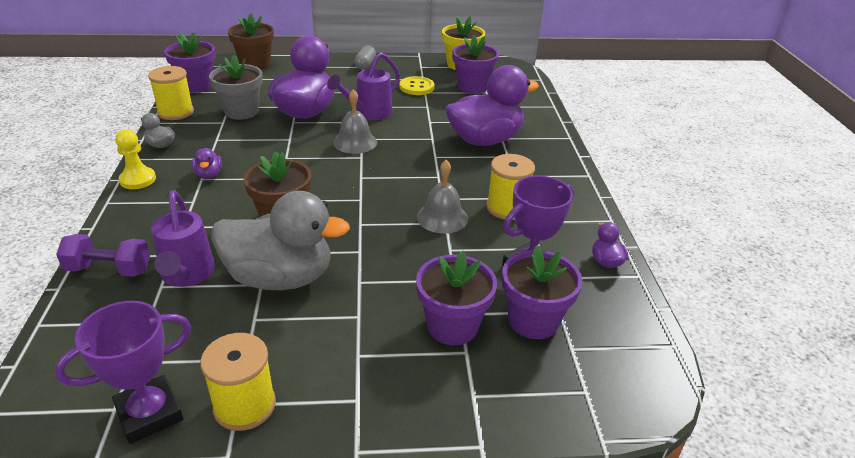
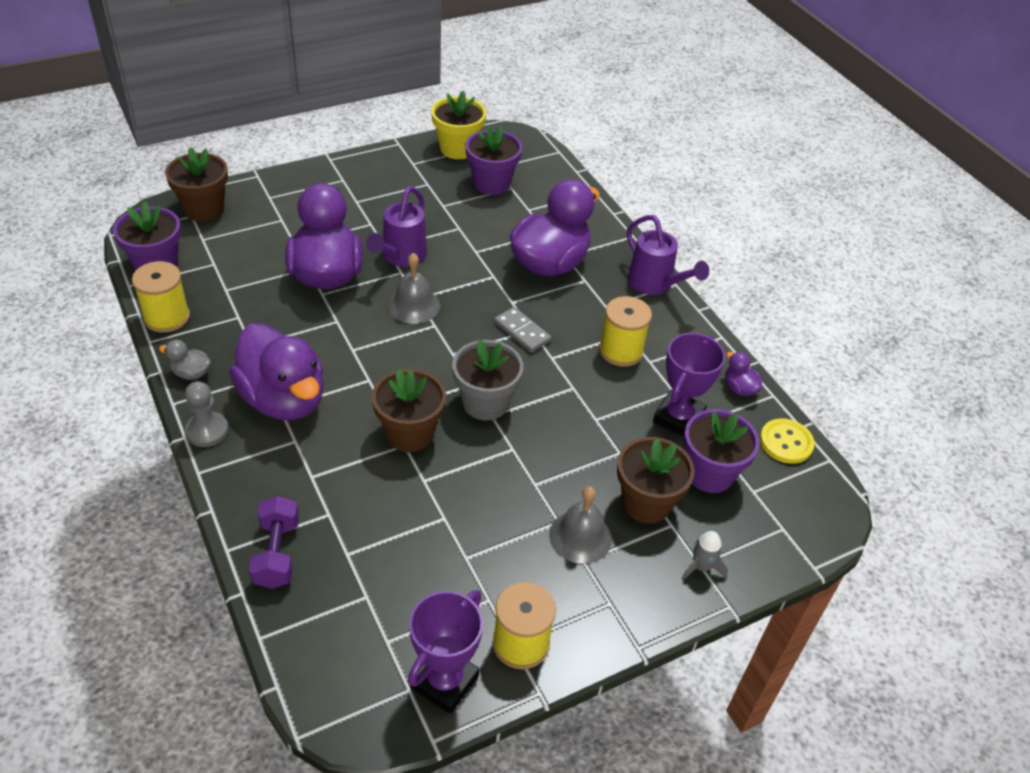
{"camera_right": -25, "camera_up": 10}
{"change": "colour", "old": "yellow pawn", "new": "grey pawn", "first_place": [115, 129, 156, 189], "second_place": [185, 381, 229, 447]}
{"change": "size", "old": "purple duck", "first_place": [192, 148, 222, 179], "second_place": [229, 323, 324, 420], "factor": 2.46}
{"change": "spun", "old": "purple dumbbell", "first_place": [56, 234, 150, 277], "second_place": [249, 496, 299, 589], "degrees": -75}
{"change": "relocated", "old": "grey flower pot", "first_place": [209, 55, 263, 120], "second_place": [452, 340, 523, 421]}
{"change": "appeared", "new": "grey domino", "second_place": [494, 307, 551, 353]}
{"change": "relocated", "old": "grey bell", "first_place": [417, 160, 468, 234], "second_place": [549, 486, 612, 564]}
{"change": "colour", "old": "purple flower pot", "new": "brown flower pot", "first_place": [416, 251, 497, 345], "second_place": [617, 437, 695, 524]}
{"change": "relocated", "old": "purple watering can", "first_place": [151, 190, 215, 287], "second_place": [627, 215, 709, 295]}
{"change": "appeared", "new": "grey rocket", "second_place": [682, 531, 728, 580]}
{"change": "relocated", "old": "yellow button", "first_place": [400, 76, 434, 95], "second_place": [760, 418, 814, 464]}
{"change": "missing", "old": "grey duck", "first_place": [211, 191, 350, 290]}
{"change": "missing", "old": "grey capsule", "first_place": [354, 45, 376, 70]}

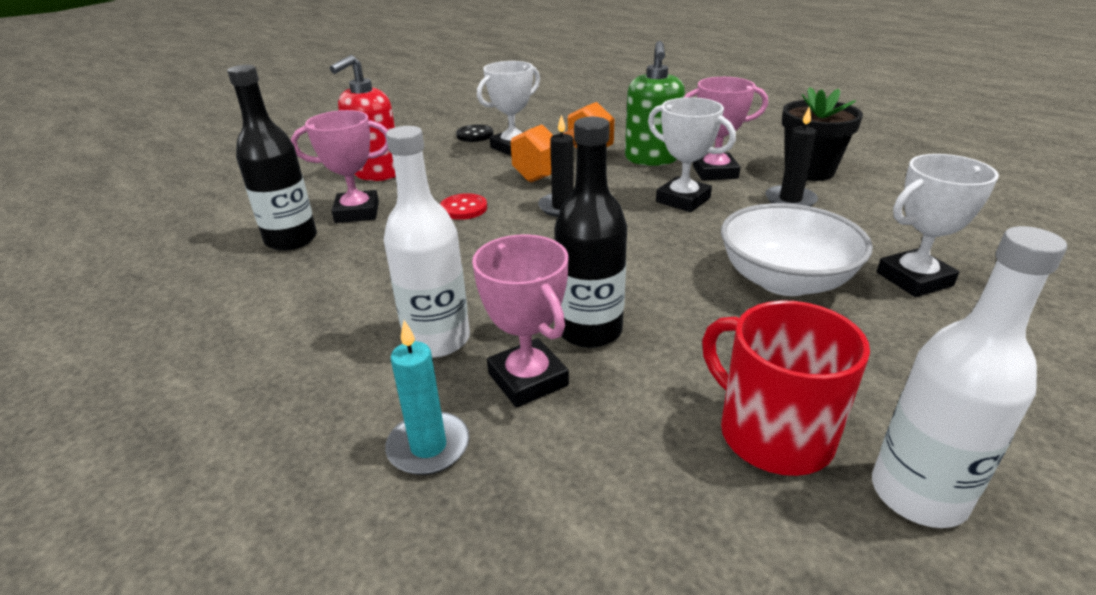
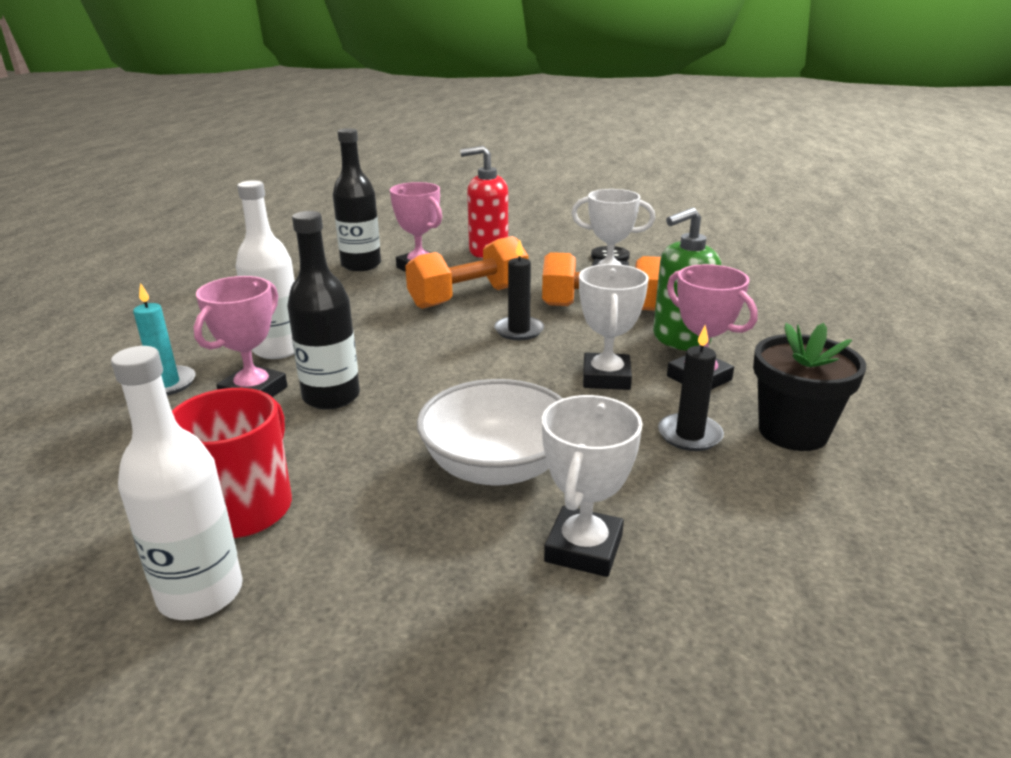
{"camera_right": 55, "camera_up": -5}
{"change": "exchanged", "old": "red button", "new": "orange dumbbell", "first_place": [440, 193, 487, 220], "second_place": [405, 236, 528, 309]}
{"change": "spun", "old": "white trophy", "first_place": [877, 154, 999, 297], "second_place": [542, 395, 643, 577], "degrees": 75}

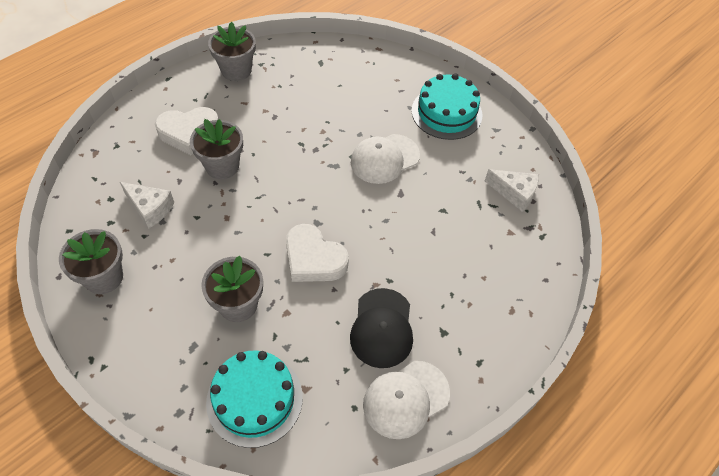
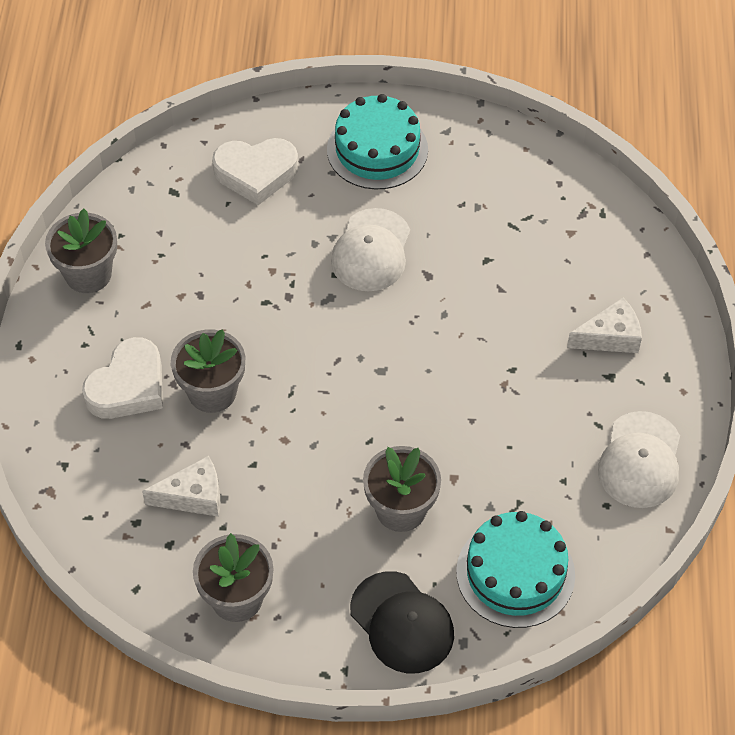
{"camera_right": -40, "camera_up": 0}
{"change": "relocated", "old": "white heart", "first_place": [286, 224, 349, 282], "second_place": [212, 138, 298, 205]}
{"change": "relocated", "old": "black cap", "first_place": [350, 288, 413, 368], "second_place": [350, 571, 454, 673]}
{"change": "relocated", "old": "white cheese", "first_place": [485, 169, 539, 212], "second_place": [567, 298, 642, 353]}

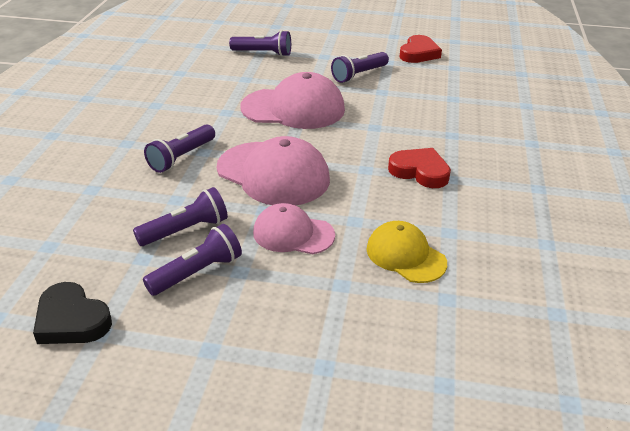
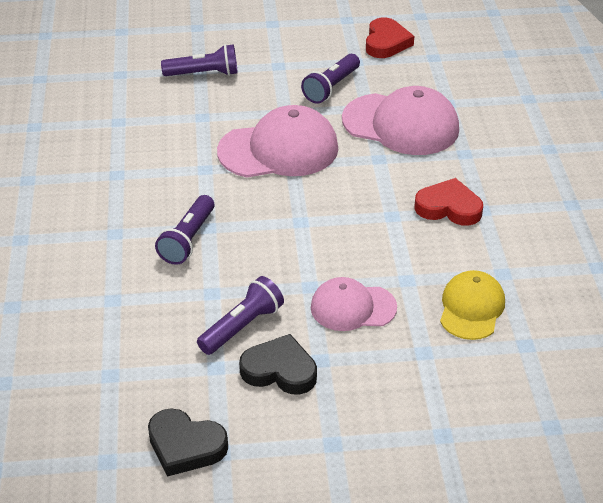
{"camera_right": -15, "camera_up": 5}
{"change": "exchanged", "old": "purple flashlight", "new": "black heart", "first_place": [143, 224, 242, 296], "second_place": [239, 334, 317, 395]}
{"change": "relocated", "old": "pink cap", "first_place": [217, 136, 330, 205], "second_place": [342, 86, 459, 155]}
{"change": "spun", "old": "yellow cap", "first_place": [367, 221, 447, 283], "second_place": [440, 270, 505, 340], "degrees": 75}

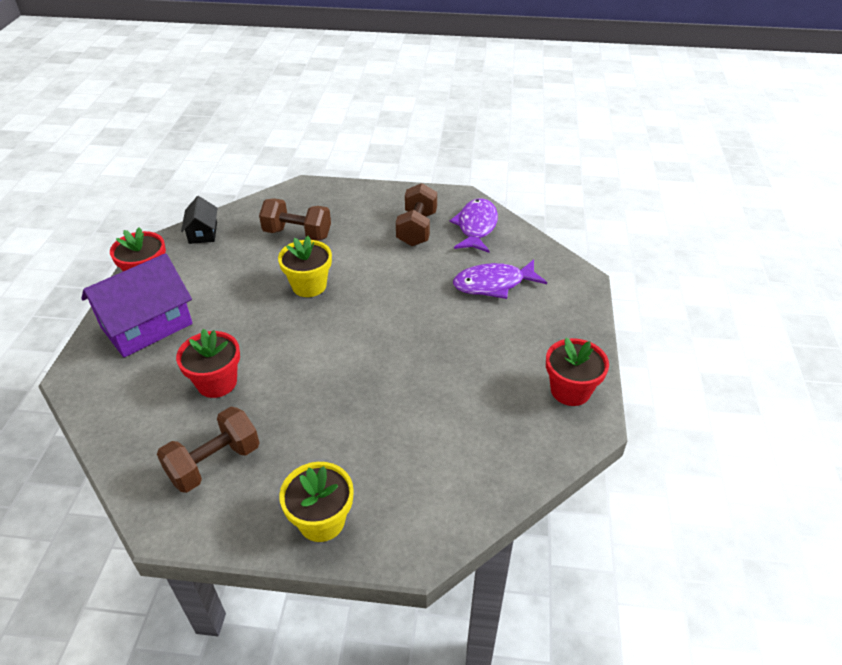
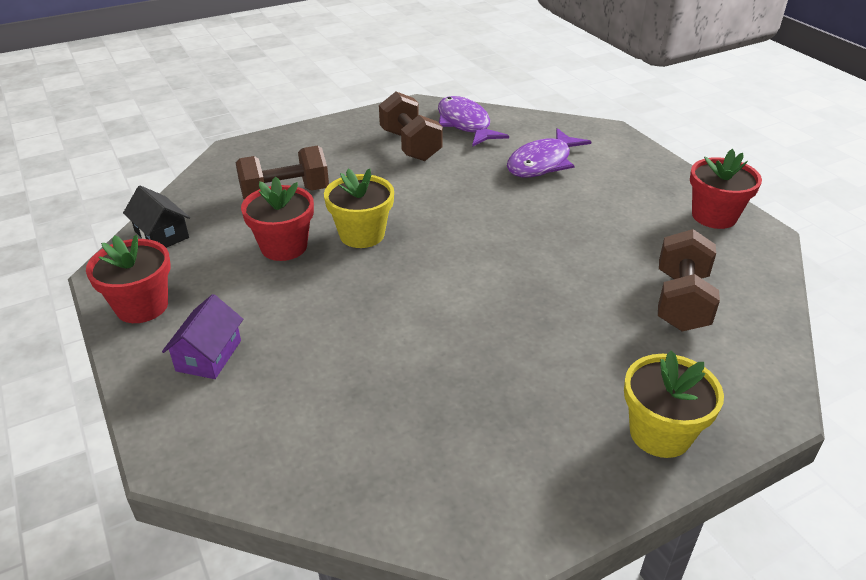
{"camera_right": -35, "camera_up": -5}
{"change": "size", "old": "purple house", "first_place": [81, 253, 193, 357], "second_place": [162, 294, 243, 379], "factor": 0.52}
{"change": "relocated", "old": "red flower pot", "first_place": [176, 329, 240, 398], "second_place": [241, 176, 314, 261]}
{"change": "relocated", "old": "brown dumbbell", "first_place": [157, 407, 259, 493], "second_place": [658, 229, 720, 331]}

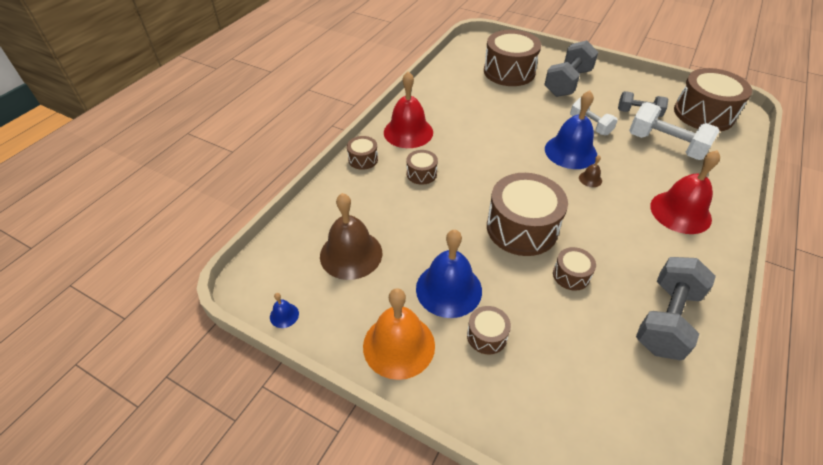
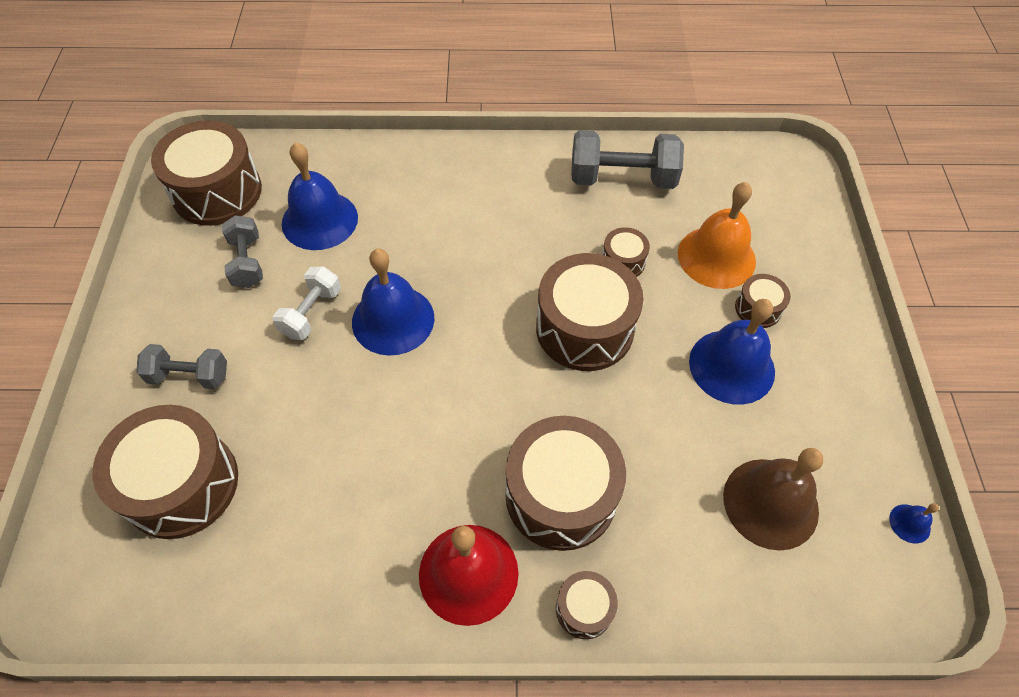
{"camera_right": -120, "camera_up": 10}
{"change": "size", "old": "grey dumbbell", "first_place": [544, 40, 598, 97], "second_place": [136, 344, 227, 389], "factor": 0.62}
{"change": "exchanged", "old": "white dumbbell", "new": "blue bell", "first_place": [629, 102, 720, 160], "second_place": [282, 142, 358, 250]}
{"change": "size", "old": "brown drum", "first_place": [406, 150, 438, 185], "second_place": [505, 416, 626, 551], "factor": 2.09}
{"change": "relocated", "old": "orange bell", "first_place": [363, 288, 435, 380], "second_place": [678, 182, 756, 289]}
{"change": "missing", "old": "brown bell", "first_place": [579, 155, 602, 187]}
{"change": "missing", "old": "red bell", "first_place": [650, 150, 720, 234]}

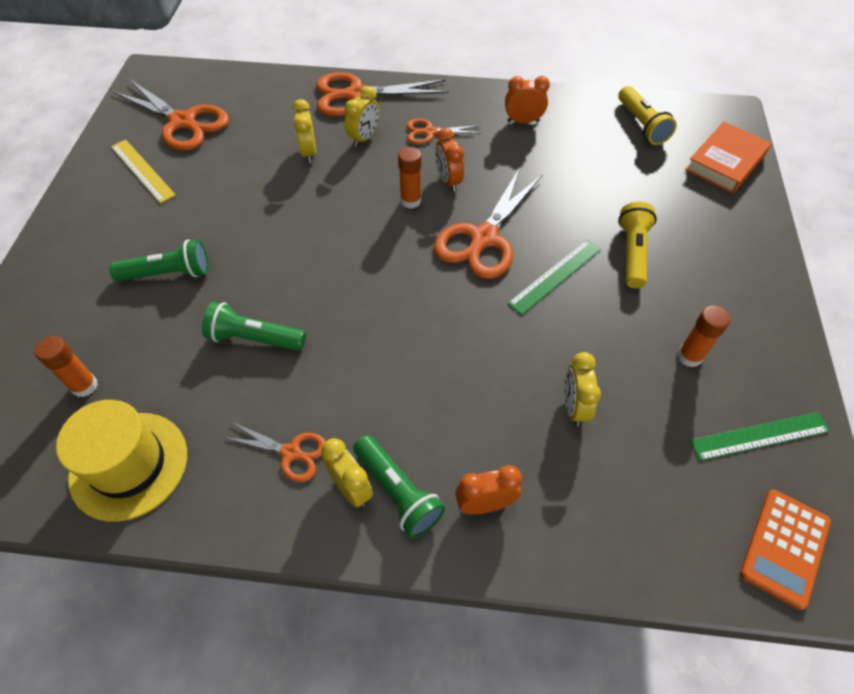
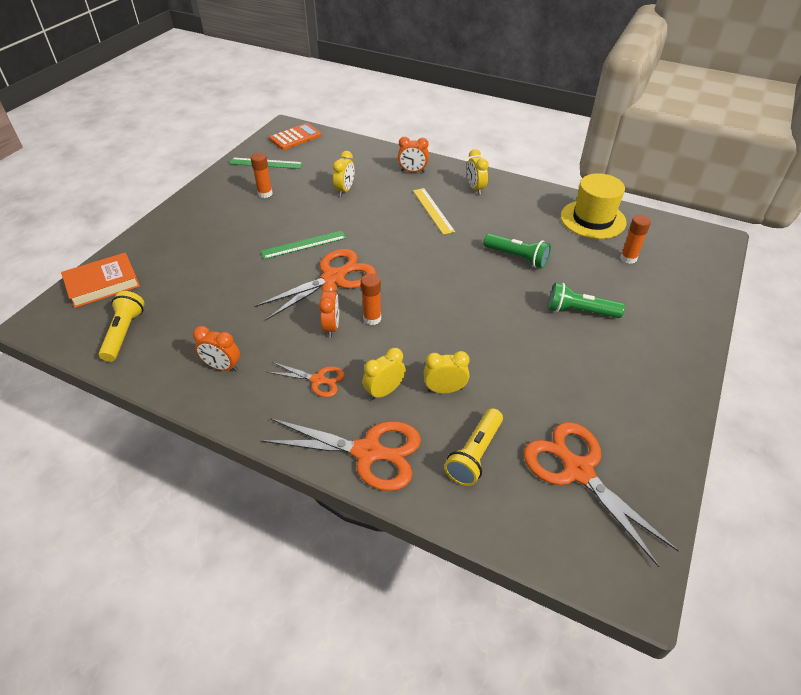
{"camera_right": -160, "camera_up": -10}
{"change": "relocated", "old": "yellow ruler", "first_place": [111, 140, 176, 204], "second_place": [413, 188, 455, 235]}
{"change": "spun", "old": "yellow clock", "first_place": [293, 99, 316, 163], "second_place": [423, 351, 470, 393], "degrees": -105}
{"change": "relocated", "old": "yellow flashlight", "first_place": [618, 201, 657, 288], "second_place": [444, 408, 503, 486]}
{"change": "missing", "old": "orange scissors", "first_place": [223, 422, 326, 482]}
{"change": "missing", "old": "green flashlight", "first_place": [353, 435, 445, 538]}

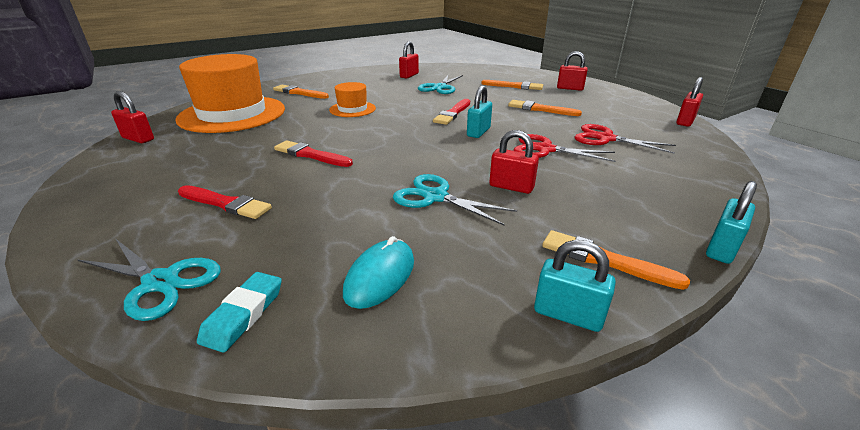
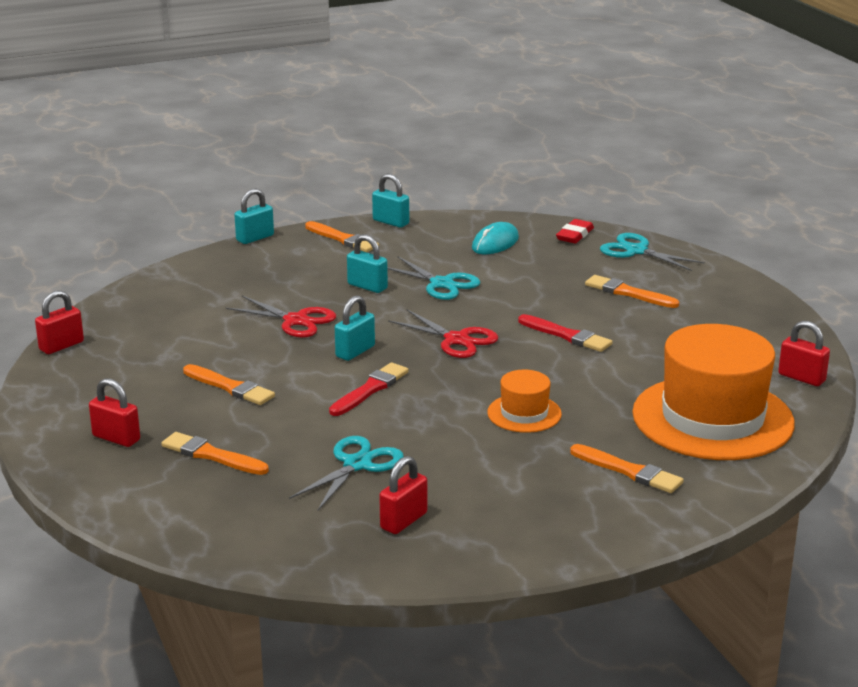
{"camera_right": -170, "camera_up": -5}
{"change": "colour", "old": "red padlock", "new": "turquoise padlock", "first_place": [489, 130, 539, 194], "second_place": [347, 234, 388, 293]}
{"change": "relocated", "old": "red scissors", "first_place": [574, 124, 676, 154], "second_place": [388, 309, 498, 358]}
{"change": "colour", "old": "turquoise eraser", "new": "red eraser", "first_place": [197, 272, 282, 353], "second_place": [556, 219, 594, 243]}
{"change": "colour", "old": "red brush", "new": "orange brush", "first_place": [178, 185, 272, 219], "second_place": [585, 275, 679, 308]}

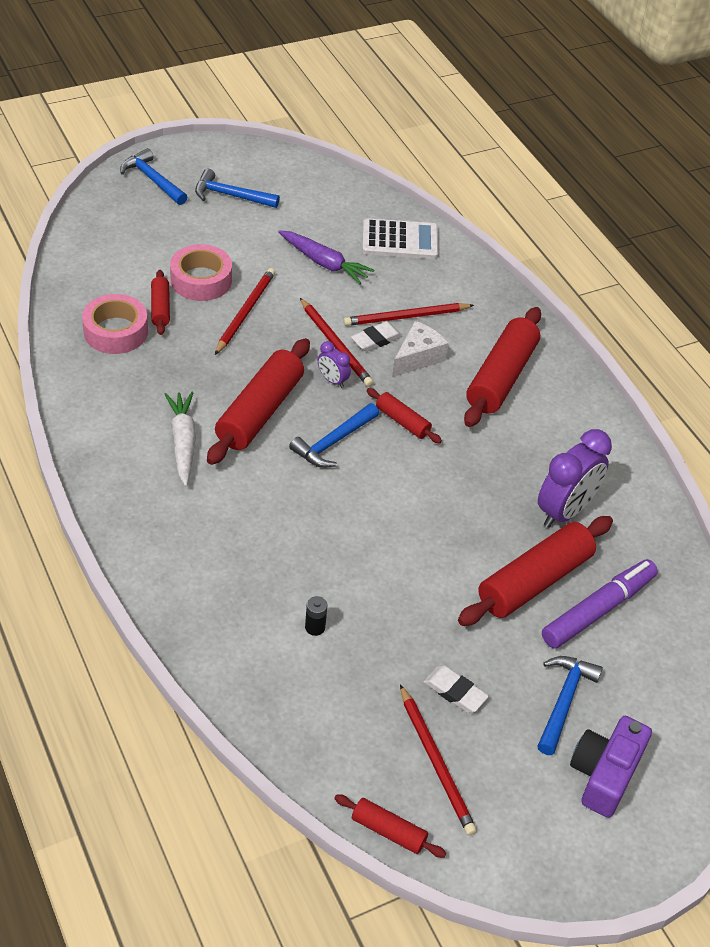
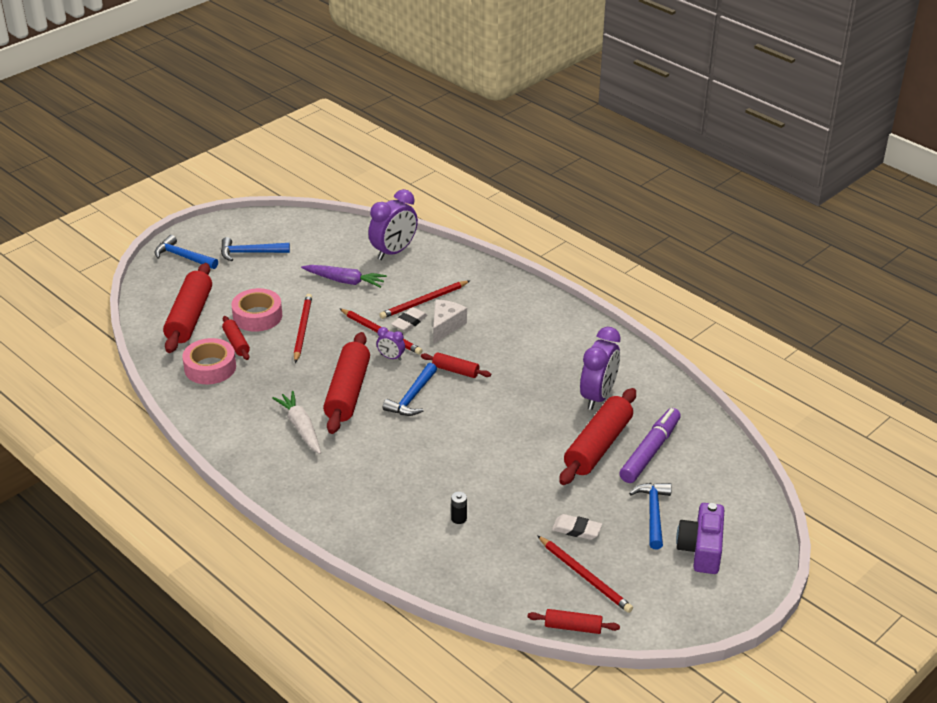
{"camera_right": -15, "camera_up": -10}
{"change": "relocated", "old": "red rolling pin", "first_place": [464, 307, 541, 427], "second_place": [163, 263, 212, 353]}
{"change": "exchanged", "old": "white calculator", "new": "purple clock", "first_place": [362, 218, 439, 259], "second_place": [368, 189, 418, 260]}

